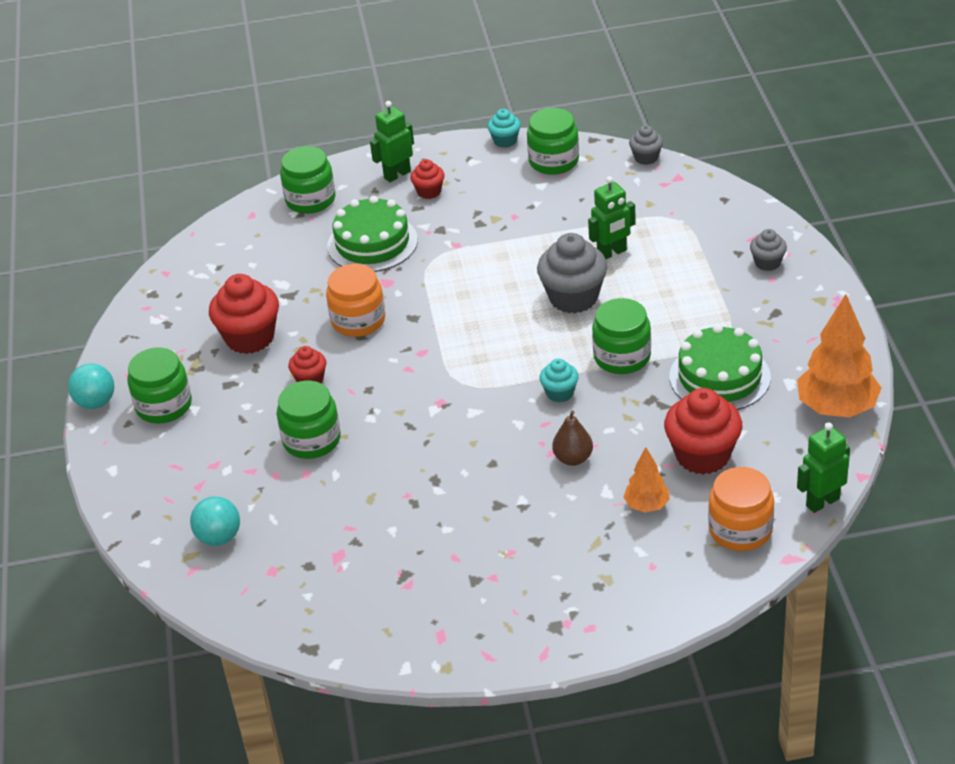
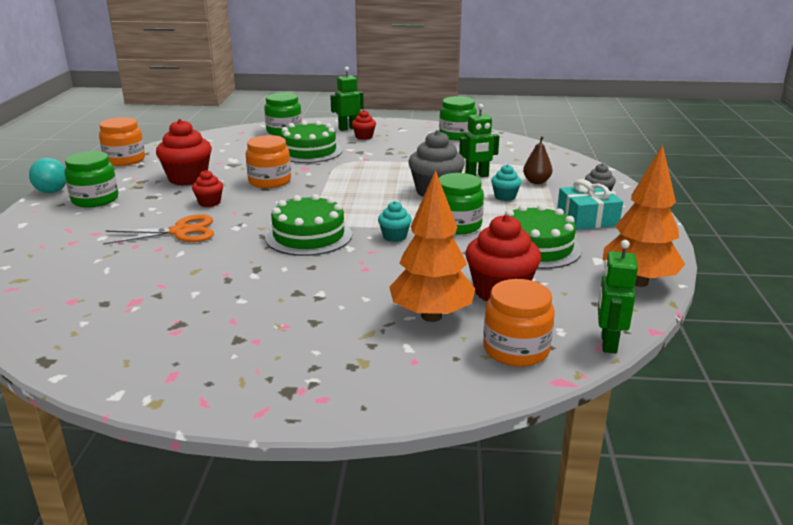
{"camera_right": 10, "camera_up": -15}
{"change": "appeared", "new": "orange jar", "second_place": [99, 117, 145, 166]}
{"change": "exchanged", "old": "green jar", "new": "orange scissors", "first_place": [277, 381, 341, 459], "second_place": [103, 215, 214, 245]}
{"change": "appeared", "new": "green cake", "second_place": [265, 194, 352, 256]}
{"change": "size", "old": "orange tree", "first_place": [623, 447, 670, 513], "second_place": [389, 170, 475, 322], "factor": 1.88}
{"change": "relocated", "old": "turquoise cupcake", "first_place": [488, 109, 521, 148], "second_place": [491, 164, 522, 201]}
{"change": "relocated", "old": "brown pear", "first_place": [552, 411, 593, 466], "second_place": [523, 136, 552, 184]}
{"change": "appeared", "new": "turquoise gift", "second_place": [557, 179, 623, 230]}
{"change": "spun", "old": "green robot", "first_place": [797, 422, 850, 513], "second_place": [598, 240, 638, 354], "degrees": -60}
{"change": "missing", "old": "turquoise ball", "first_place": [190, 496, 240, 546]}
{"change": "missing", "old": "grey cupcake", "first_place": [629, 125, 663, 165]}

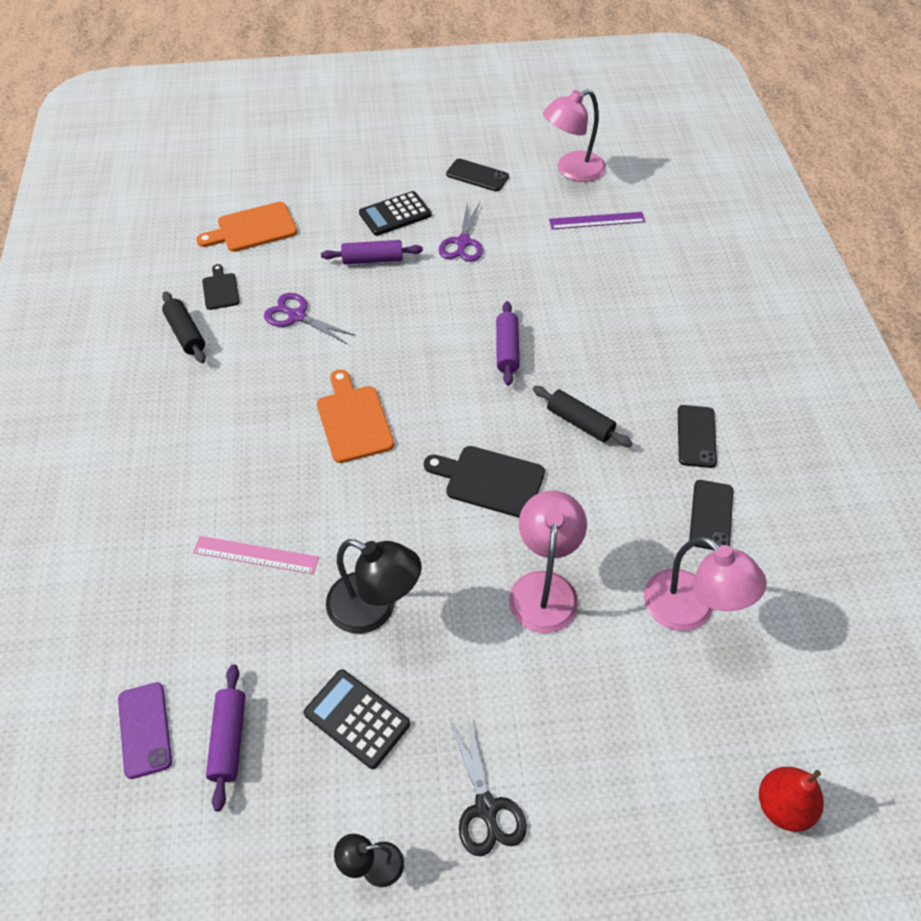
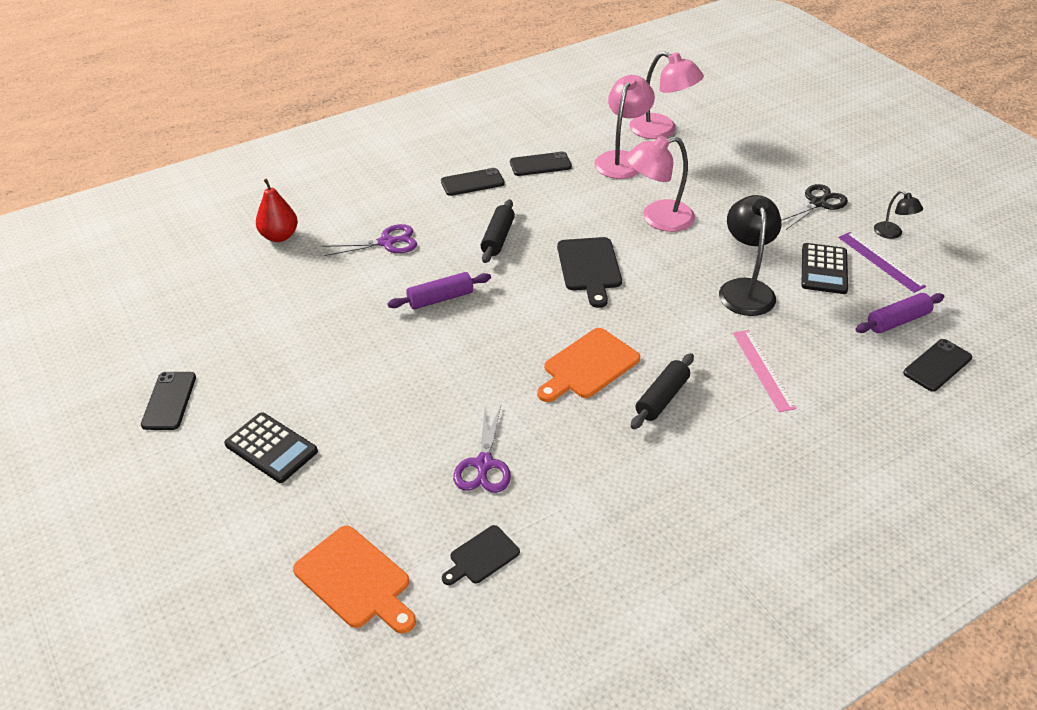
{"camera_right": -115, "camera_up": -10}
{"change": "relocated", "old": "red pear", "first_place": [759, 767, 824, 832], "second_place": [256, 178, 298, 242]}
{"change": "relocated", "old": "purple scissors", "first_place": [439, 201, 483, 262], "second_place": [322, 224, 417, 256]}
{"change": "relocated", "old": "pink lamp", "first_place": [543, 89, 606, 182], "second_place": [630, 51, 704, 139]}
{"change": "relocated", "old": "black rolling pin", "first_place": [162, 291, 206, 363], "second_place": [631, 353, 694, 429]}
{"change": "relocated", "old": "purple ruler", "first_place": [549, 212, 646, 229], "second_place": [838, 232, 926, 293]}
{"change": "colour", "old": "purple phone", "new": "black phone", "first_place": [118, 682, 172, 779], "second_place": [903, 339, 972, 392]}
{"change": "missing", "old": "purple rolling pin", "first_place": [321, 240, 423, 264]}

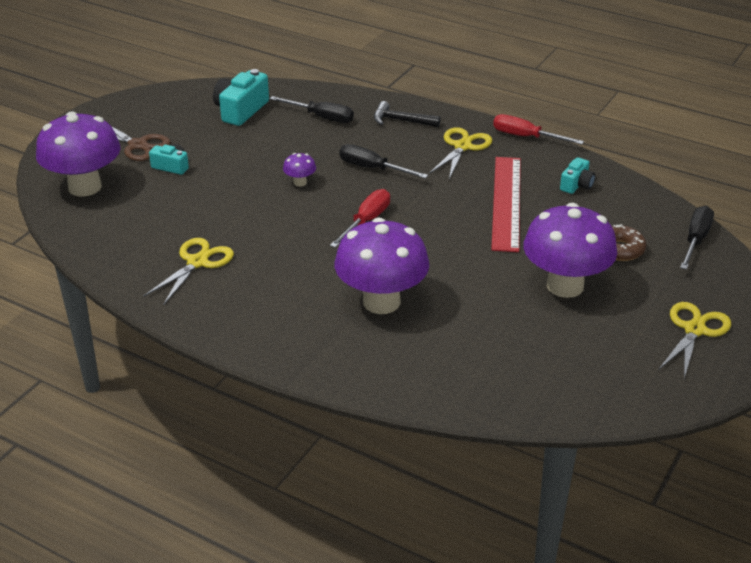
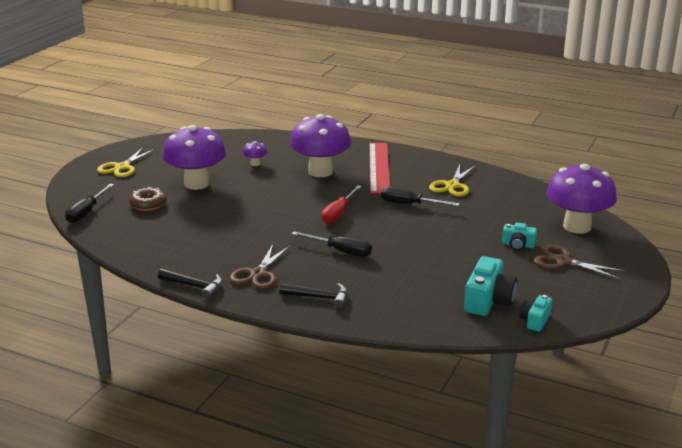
{"camera_right": 175, "camera_up": -10}
{"change": "exchanged", "old": "red screwdriver", "new": "black hammer", "first_place": [493, 114, 584, 145], "second_place": [158, 269, 222, 299]}
{"change": "colour", "old": "yellow scissors", "new": "brown scissors", "first_place": [429, 127, 492, 179], "second_place": [229, 244, 290, 289]}
{"change": "relocated", "old": "purple mushroom", "first_place": [283, 153, 316, 187], "second_place": [243, 141, 267, 166]}
{"change": "relocated", "old": "red ruler", "first_place": [491, 157, 521, 252], "second_place": [369, 143, 390, 194]}
{"change": "relocated", "old": "black screwdriver", "first_place": [270, 96, 354, 123], "second_place": [381, 187, 460, 206]}
{"change": "relocated", "old": "turquoise camera", "first_place": [560, 157, 595, 194], "second_place": [519, 295, 552, 332]}

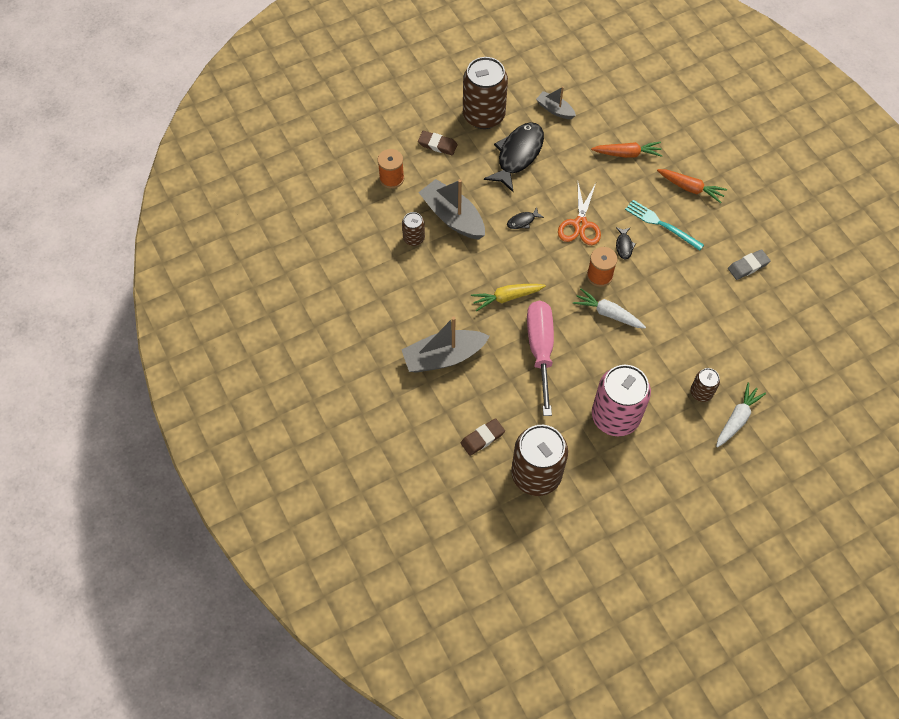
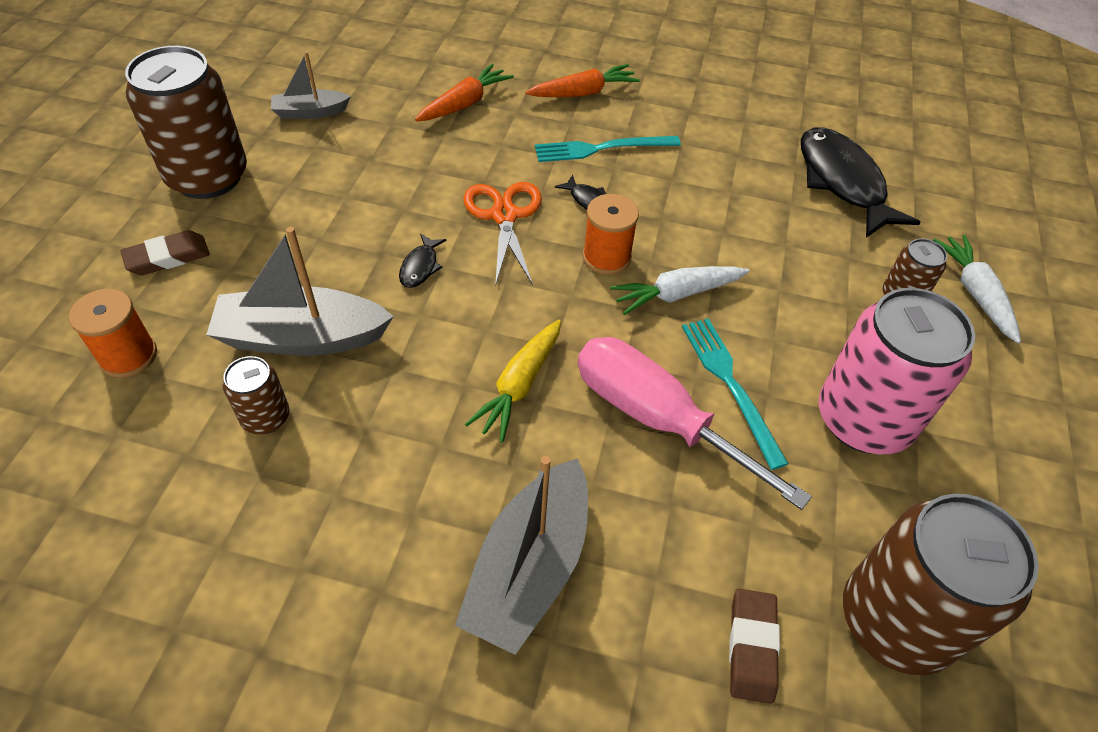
{"camera_right": -50, "camera_up": -10}
{"change": "spun", "old": "orange scissors", "first_place": [558, 183, 601, 245], "second_place": [463, 182, 542, 286], "degrees": -150}
{"change": "appeared", "new": "turquoise fork", "second_place": [682, 318, 789, 470]}
{"change": "relocated", "old": "black fish", "first_place": [484, 122, 544, 192], "second_place": [801, 127, 920, 238]}
{"change": "missing", "old": "grey eraser", "first_place": [728, 249, 771, 280]}

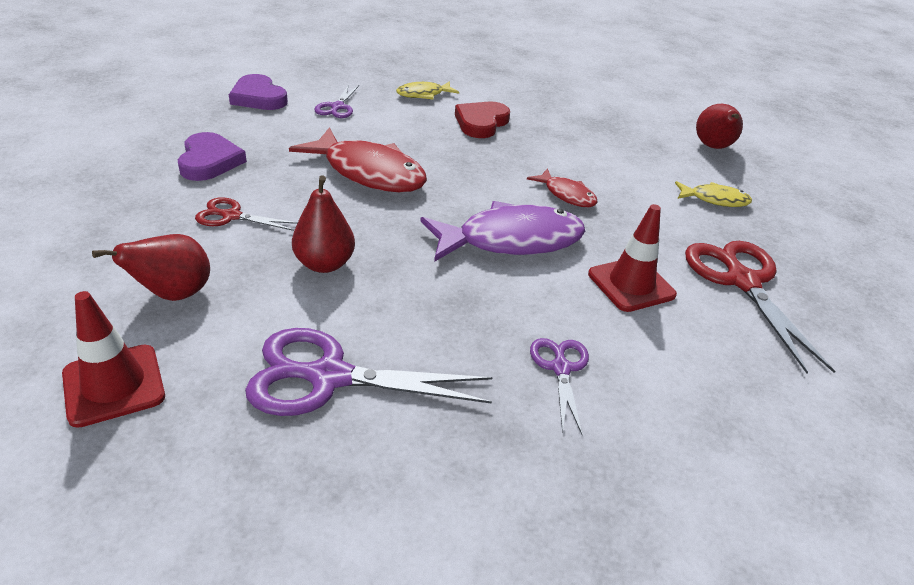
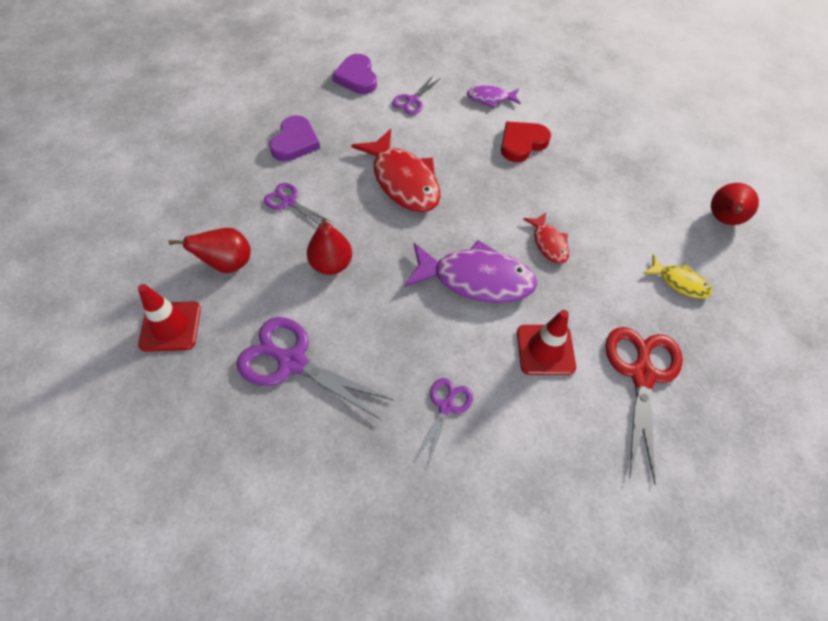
{"camera_right": 25, "camera_up": 20}
{"change": "colour", "old": "red scissors", "new": "purple scissors", "first_place": [195, 197, 298, 231], "second_place": [264, 183, 331, 225]}
{"change": "colour", "old": "yellow fish", "new": "purple fish", "first_place": [396, 81, 459, 99], "second_place": [467, 85, 521, 108]}

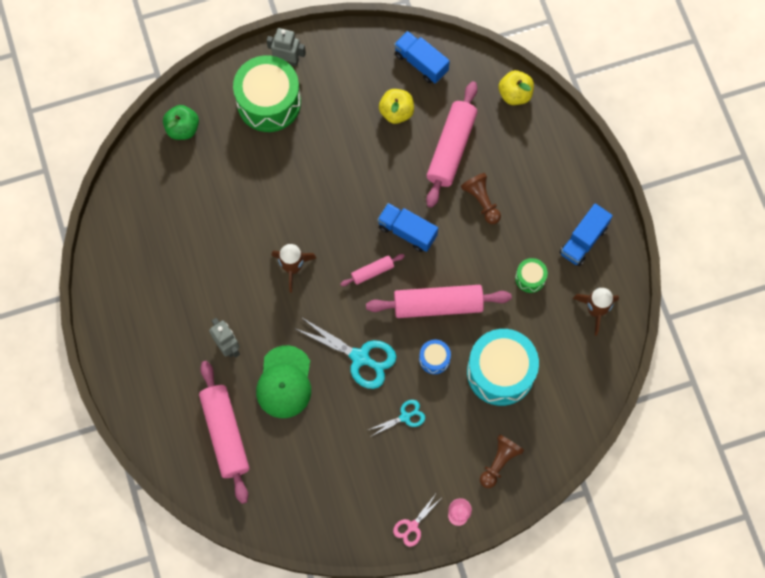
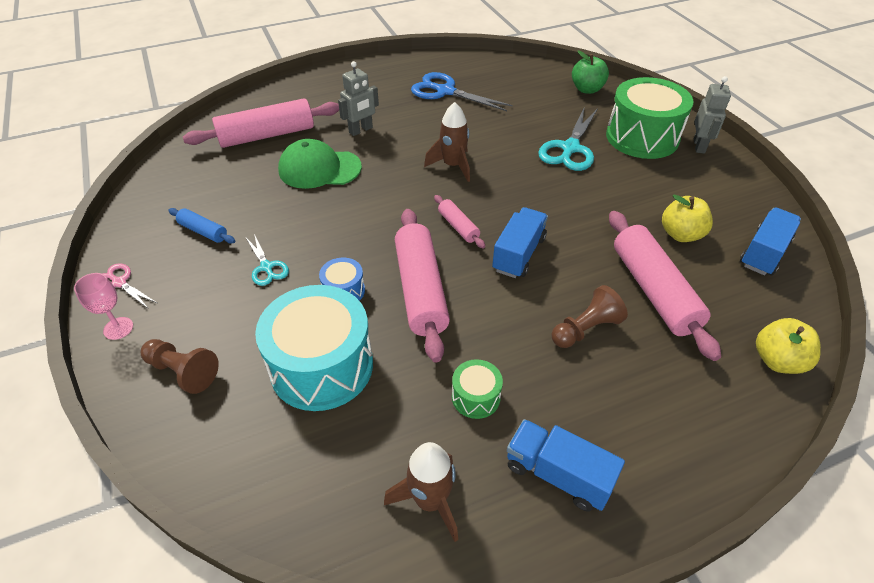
{"camera_right": 85, "camera_up": -25}
{"change": "appeared", "new": "blue rolling pin", "second_place": [168, 208, 235, 244]}
{"change": "appeared", "new": "blue scissors", "second_place": [411, 72, 513, 111]}
{"change": "relocated", "old": "turquoise scissors", "first_place": [294, 317, 397, 389], "second_place": [538, 106, 598, 171]}
{"change": "spun", "old": "pink rolling pin", "first_place": [426, 81, 477, 208], "second_place": [609, 211, 721, 361], "degrees": 60}

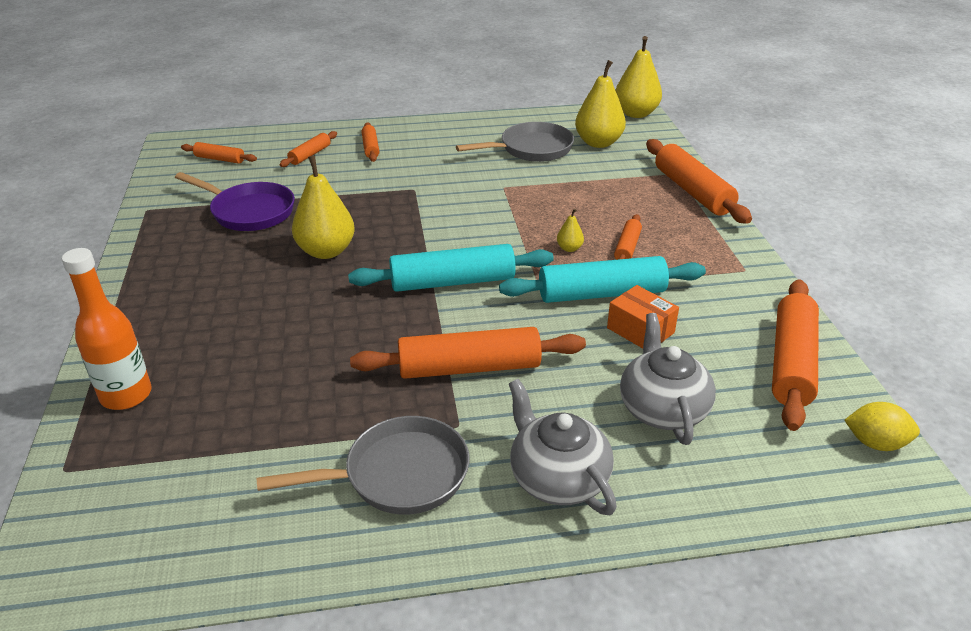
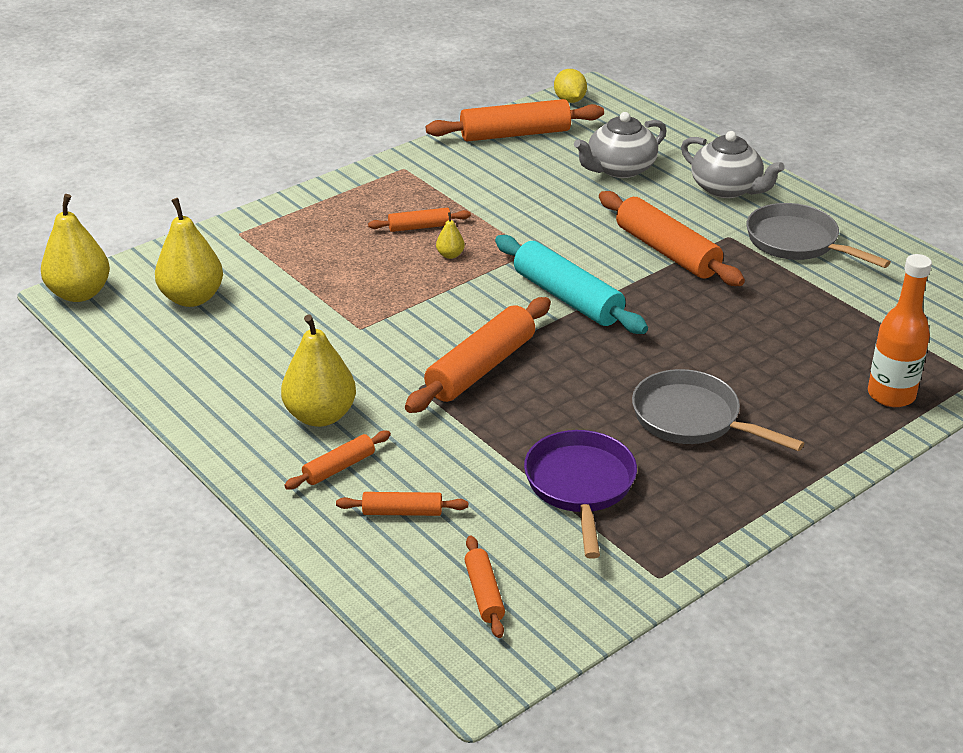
{"camera_right": -120, "camera_up": 0}
{"change": "relocated", "old": "yellow pear", "first_place": [292, 155, 355, 259], "second_place": [281, 315, 356, 427]}
{"change": "relocated", "old": "orange rolling pin", "first_place": [646, 139, 752, 224], "second_place": [405, 297, 551, 413]}
{"change": "relocated", "old": "grey pan", "first_place": [456, 122, 574, 162], "second_place": [632, 369, 804, 451]}
{"change": "spun", "old": "grey teapot", "first_place": [509, 379, 617, 515], "second_place": [681, 131, 785, 198], "degrees": -75}
{"change": "missing", "old": "turquoise rolling pin", "first_place": [499, 256, 706, 303]}
{"change": "missing", "old": "orange box", "first_place": [607, 285, 679, 348]}

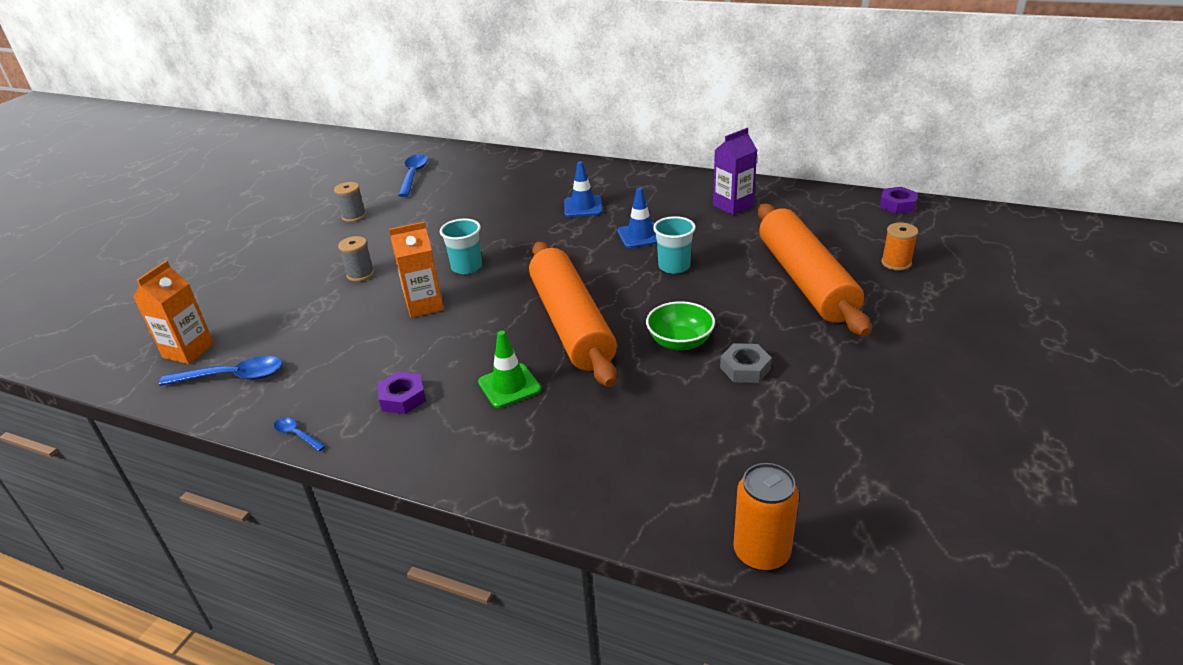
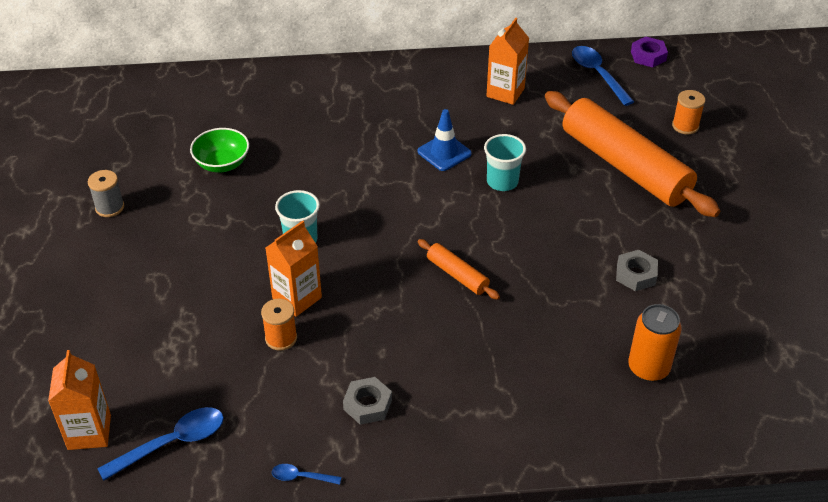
{"camera_right": -30, "camera_up": 10}
{"change": "relocated", "old": "green bowl", "first_place": [646, 301, 715, 351], "second_place": [190, 128, 249, 173]}
{"change": "appeared", "new": "orange spool", "second_place": [261, 299, 297, 351]}
{"change": "colour", "old": "purple nut", "new": "grey nut", "first_place": [377, 372, 426, 414], "second_place": [343, 377, 392, 425]}
{"change": "size", "old": "orange rolling pin", "first_place": [529, 242, 617, 387], "second_place": [418, 239, 500, 300], "factor": 0.44}
{"change": "colour", "old": "purple carton", "new": "orange carton", "first_place": [713, 128, 758, 215], "second_place": [486, 18, 529, 105]}
{"change": "relocated", "old": "blue spoon", "first_place": [398, 154, 428, 197], "second_place": [572, 46, 634, 106]}
{"change": "relocated", "old": "orange can", "first_place": [733, 463, 799, 571], "second_place": [628, 304, 681, 382]}
{"change": "missing", "old": "grey spool", "first_place": [338, 236, 374, 282]}
{"change": "missing", "old": "green traffic cone", "first_place": [478, 331, 541, 408]}
{"change": "missing", "old": "blue traffic cone", "first_place": [564, 161, 603, 217]}

